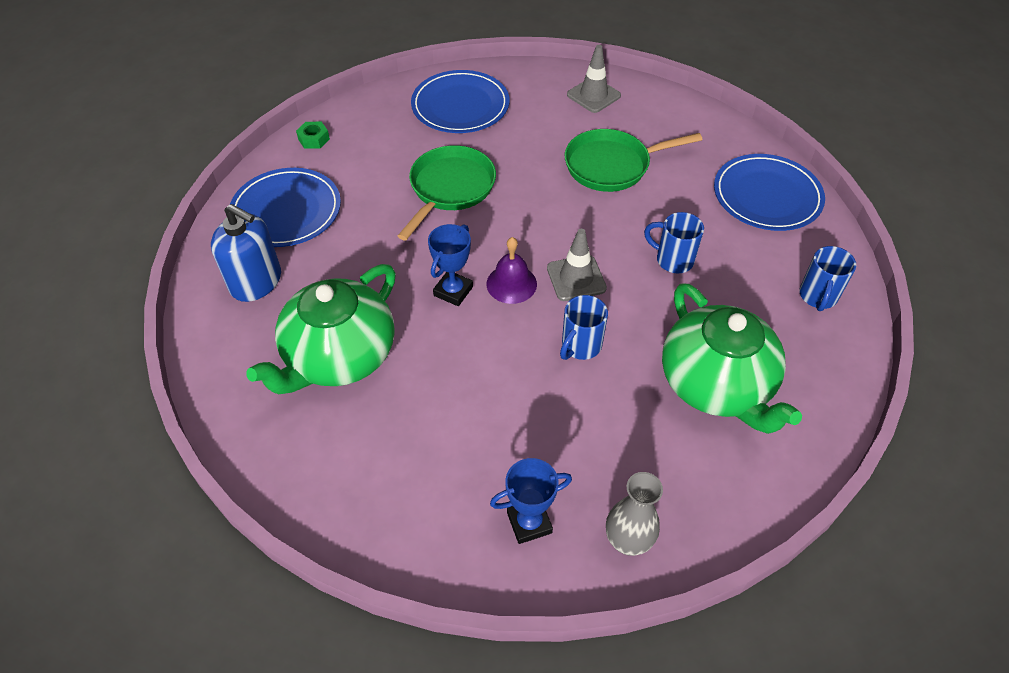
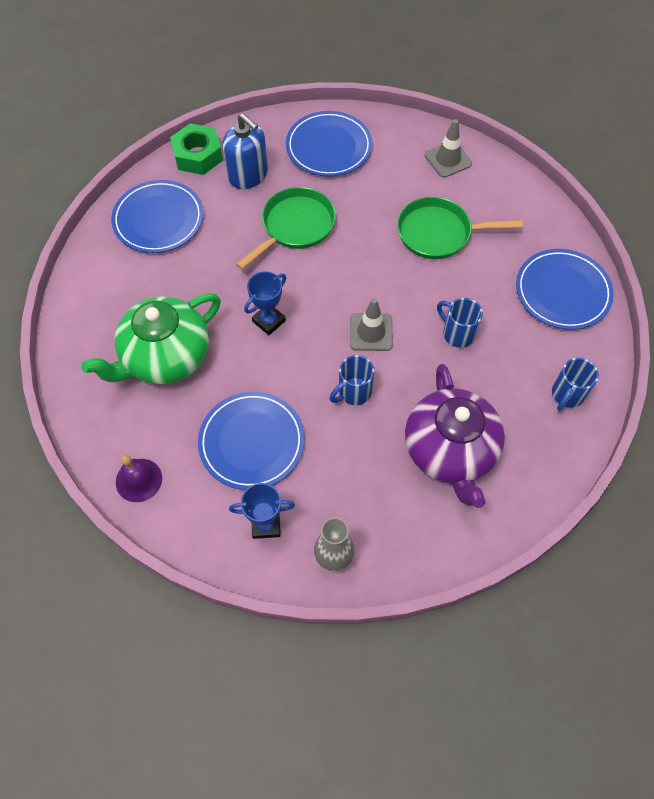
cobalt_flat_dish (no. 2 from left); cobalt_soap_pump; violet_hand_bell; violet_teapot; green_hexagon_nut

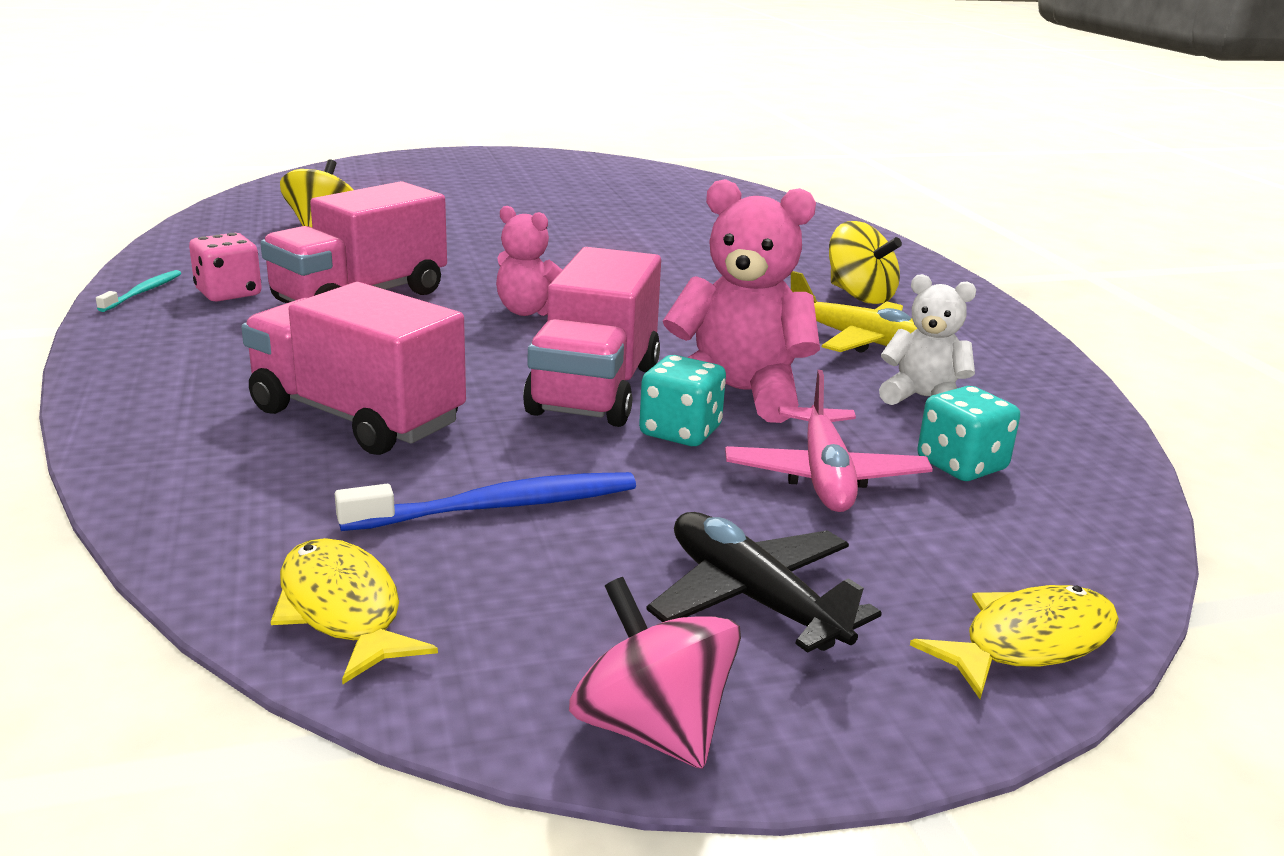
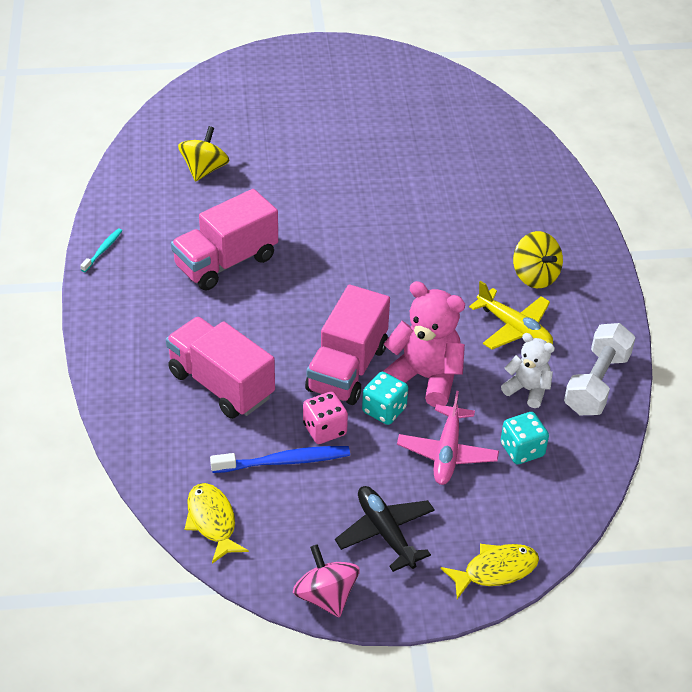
rose-pink_teddy (no. 1 from left in the first image); snow-white_dumbbell; rose-pink_game_die

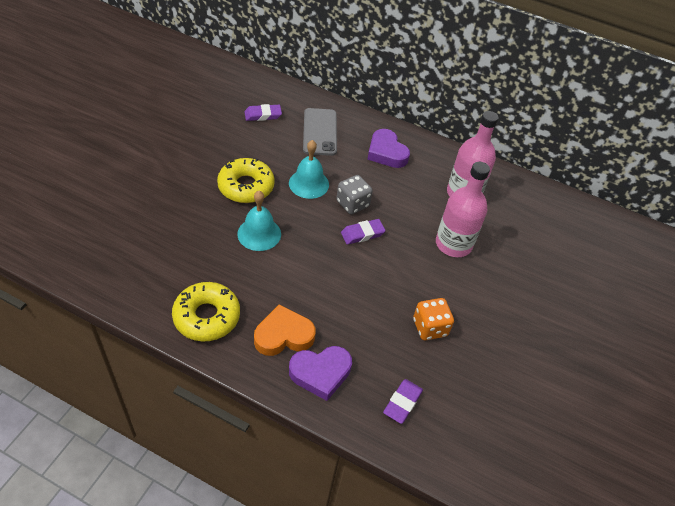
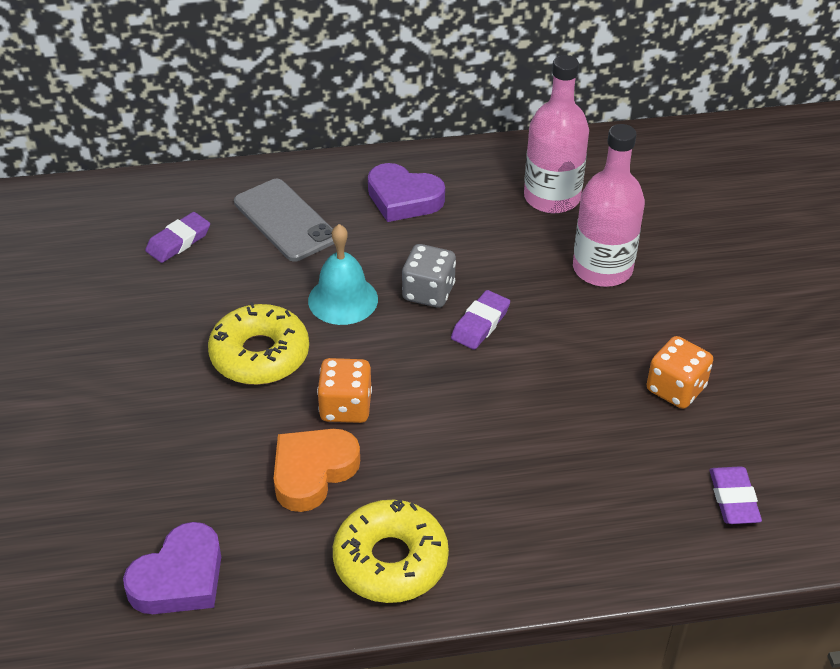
orange_heart; violet_heart (no. 1 from left); orange_game_die (no. 1 from left)

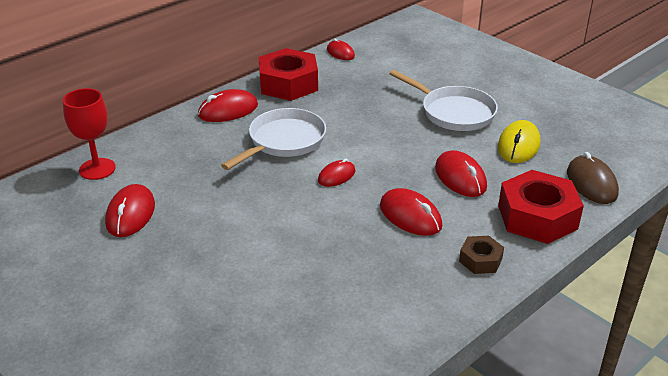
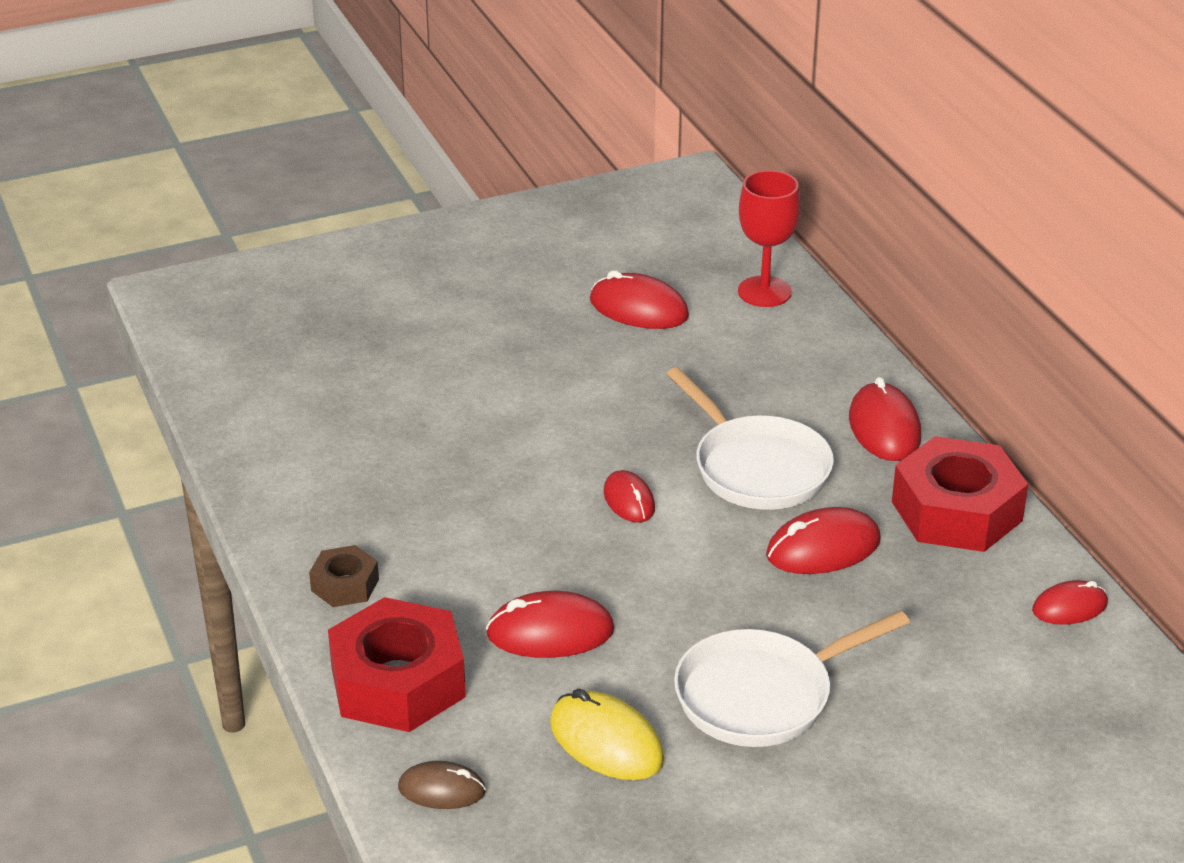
scarlet_computer_mouse (no. 4 from left); dark_brown_computer_mouse

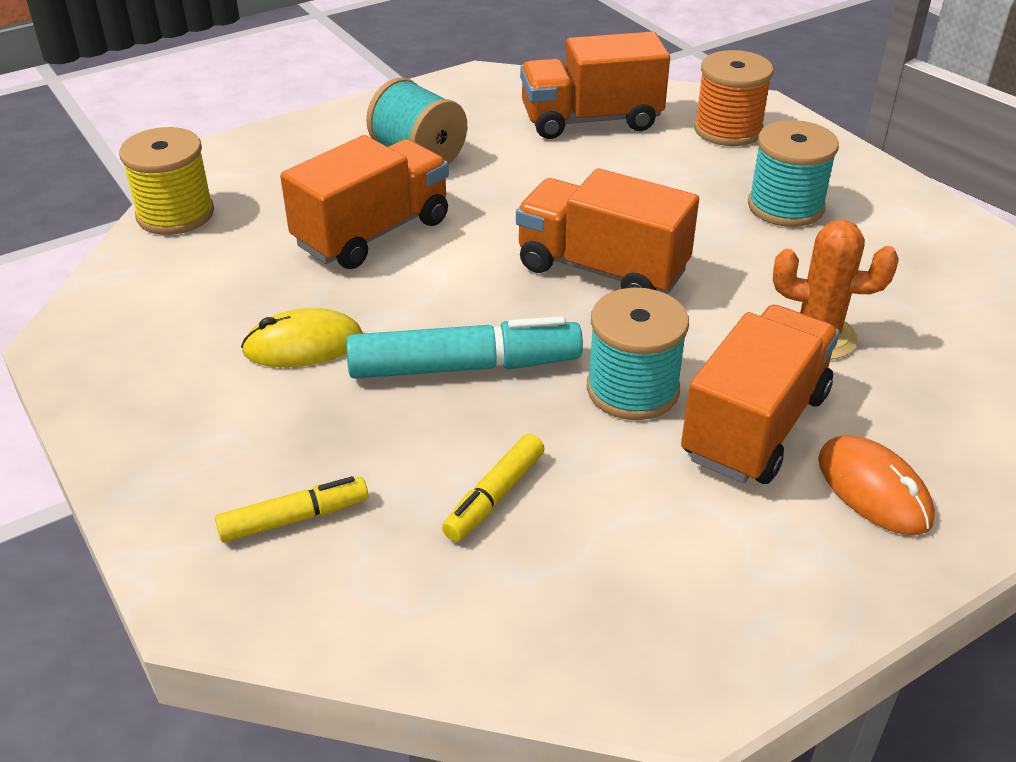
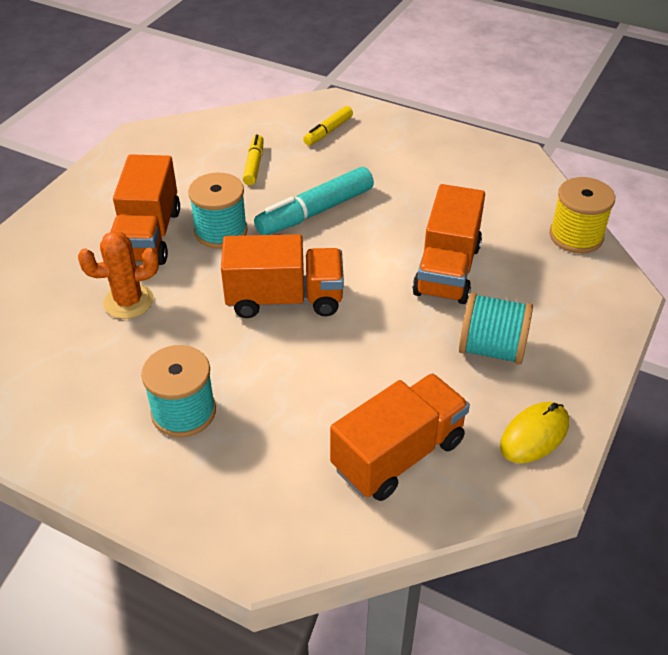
orange_bobbin; orange_computer_mouse; golden_computer_mouse

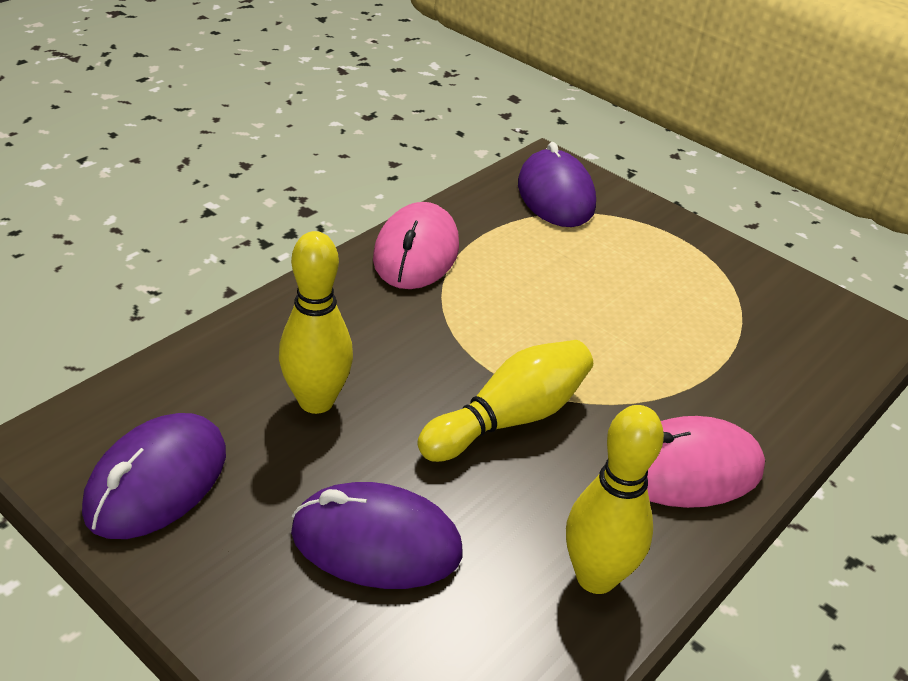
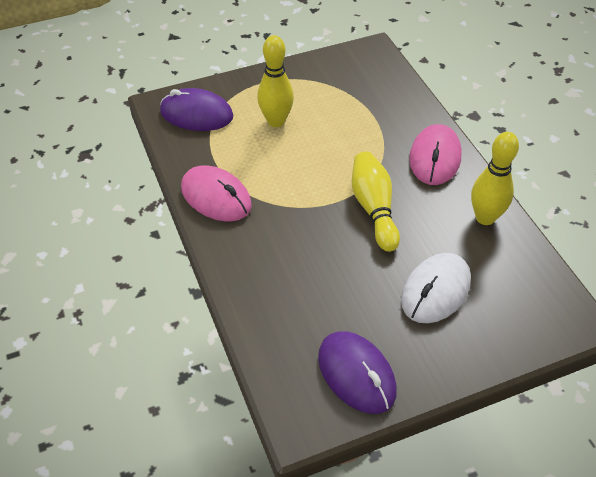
golden_tenpin (no. 1 from left); snow-white_computer_mouse

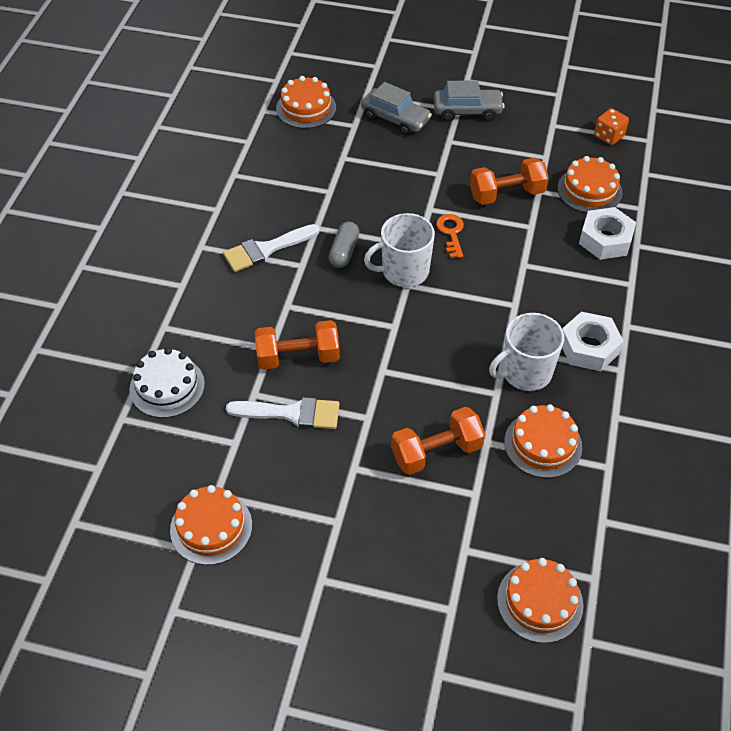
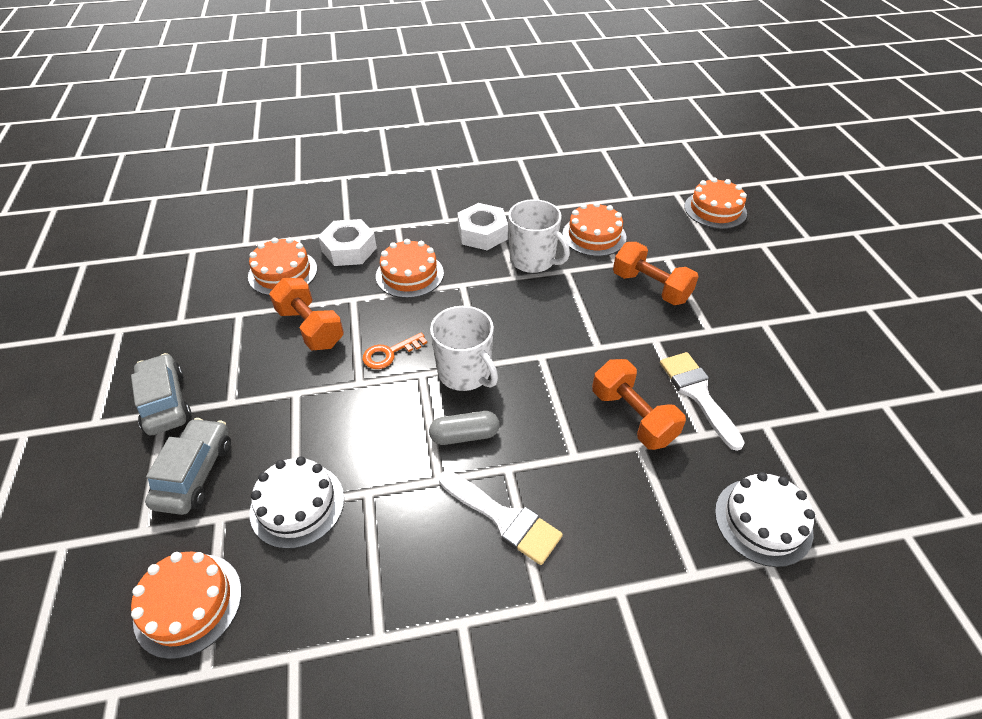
orange_game_die; snow-white_layer_cake (no. 1 from left); orange_layer_cake (no. 3 from left)

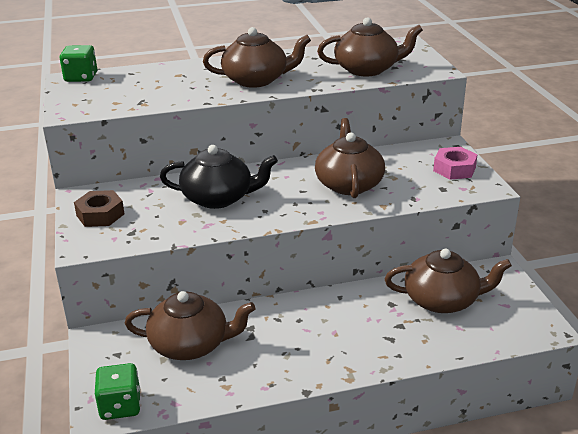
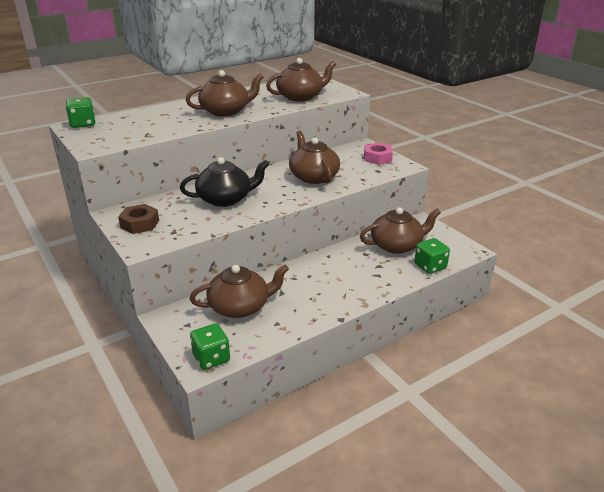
green_game_die (no. 3 from left)

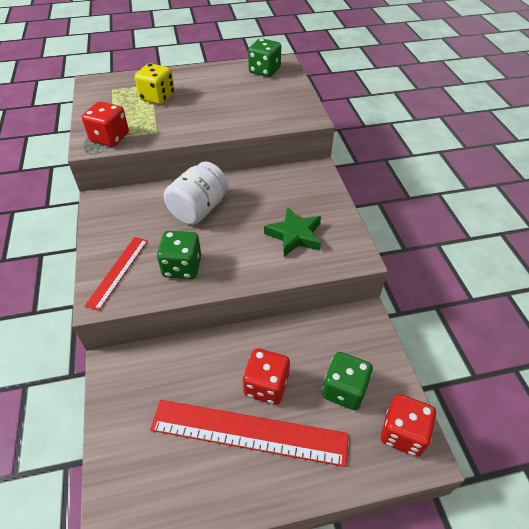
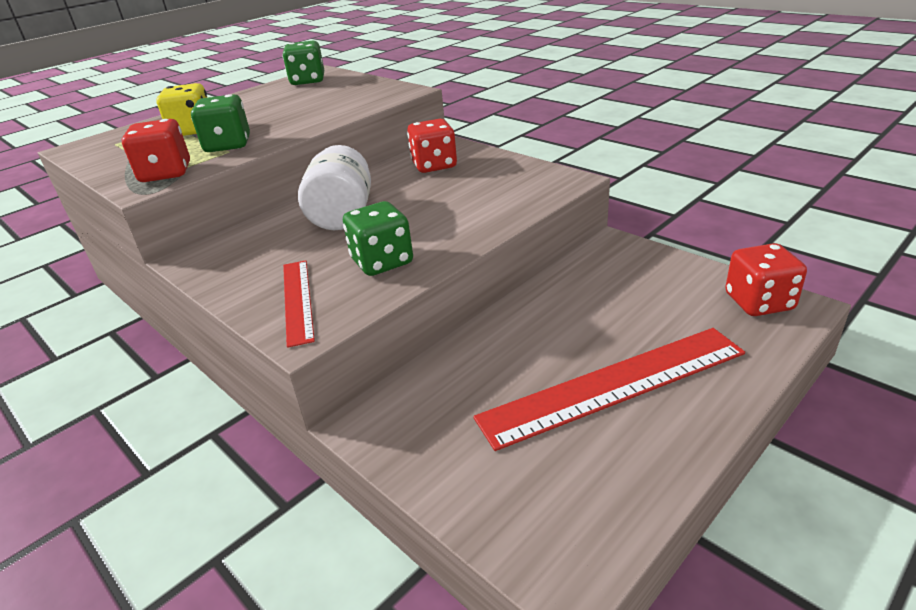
green_star_shape; scarlet_game_die (no. 2 from left); green_game_die (no. 1 from left)

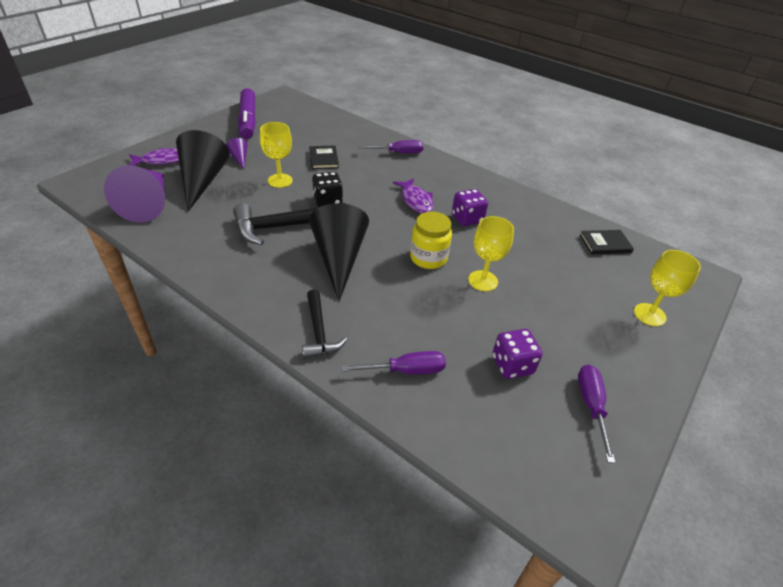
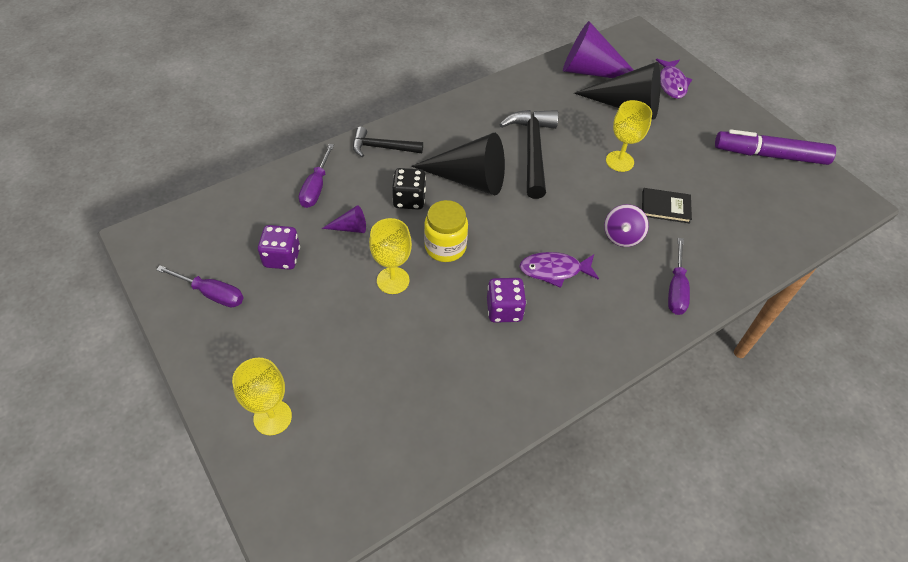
jet-black_hardback (no. 2 from left in the first image); violet_toy_top; violet_cone (no. 1 from left); jet-black_game_die

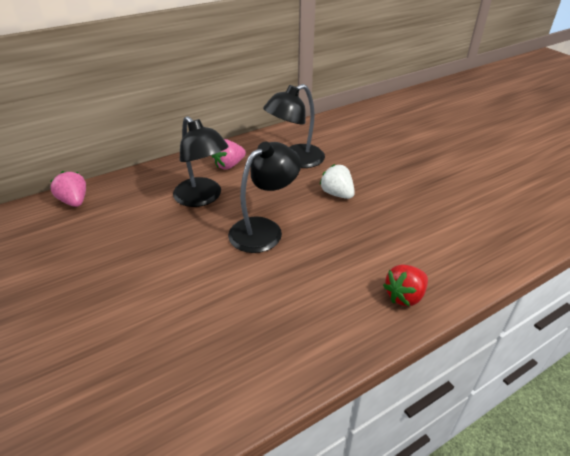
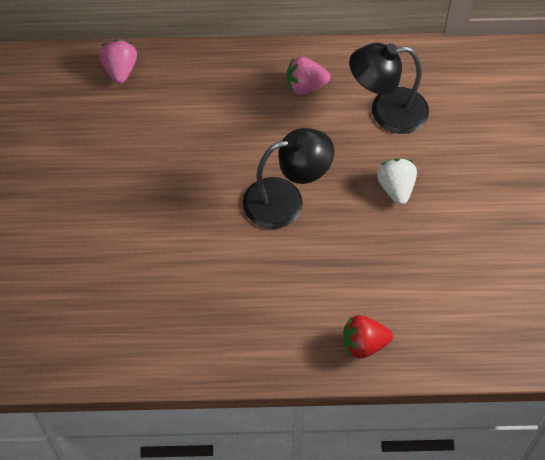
jet-black_reading_lamp (no. 1 from left in the first image)

